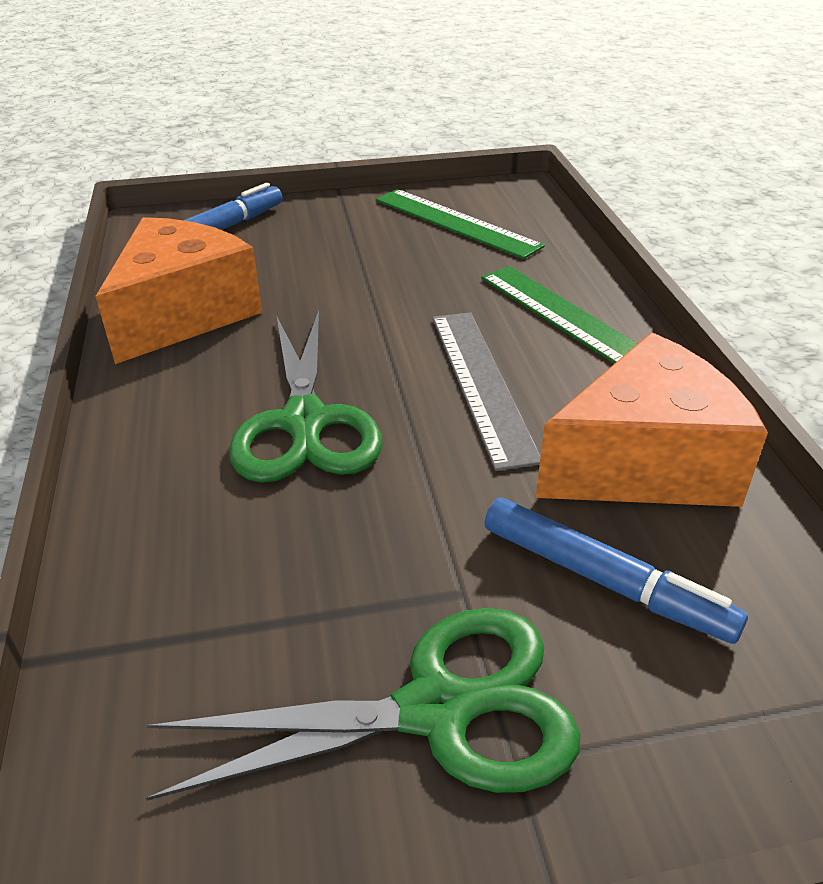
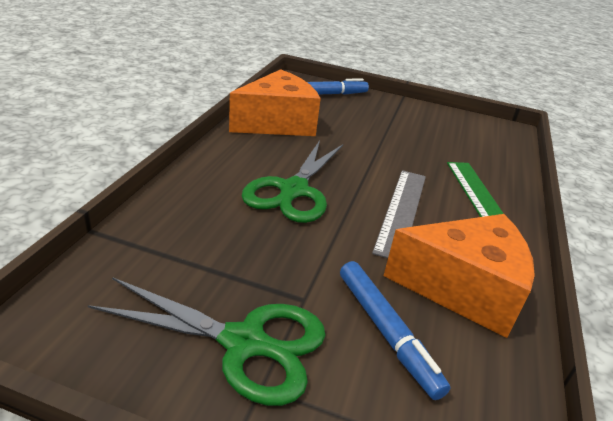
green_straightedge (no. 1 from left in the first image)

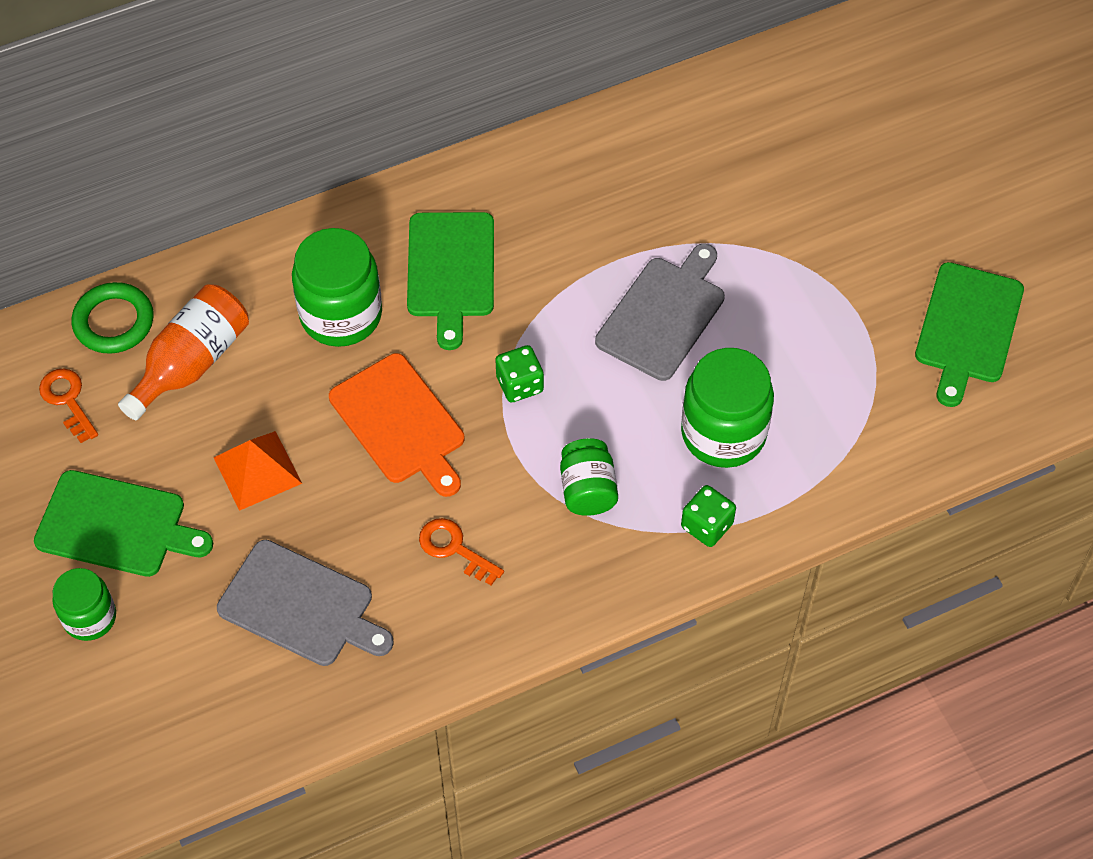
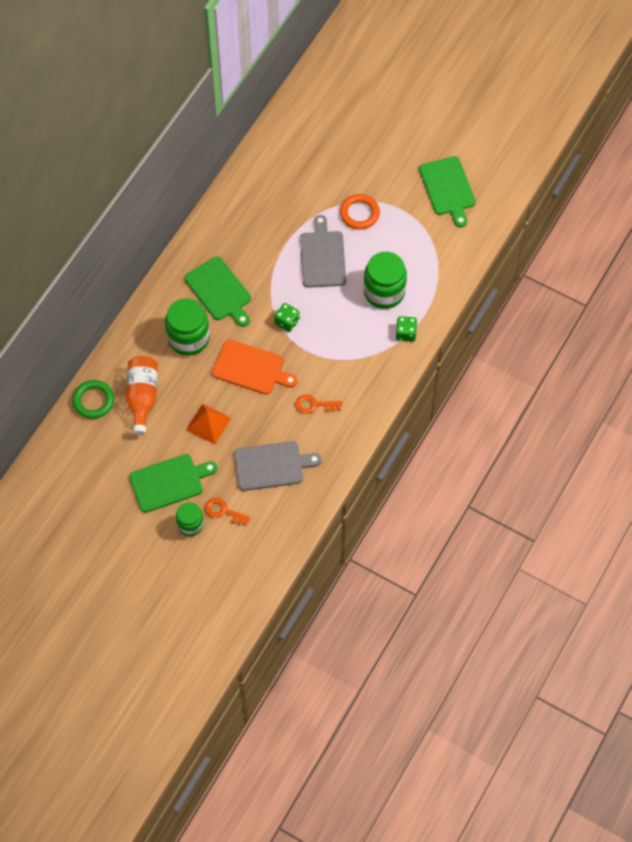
green_preserve_jar (no. 3 from left in the first image); orange_hoop; orange_door_key (no. 1 from left)

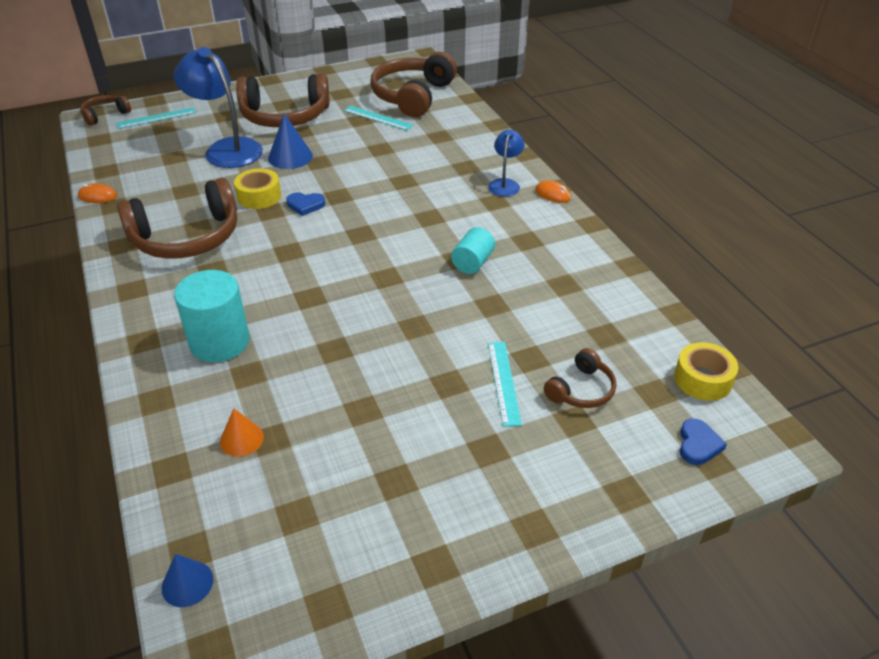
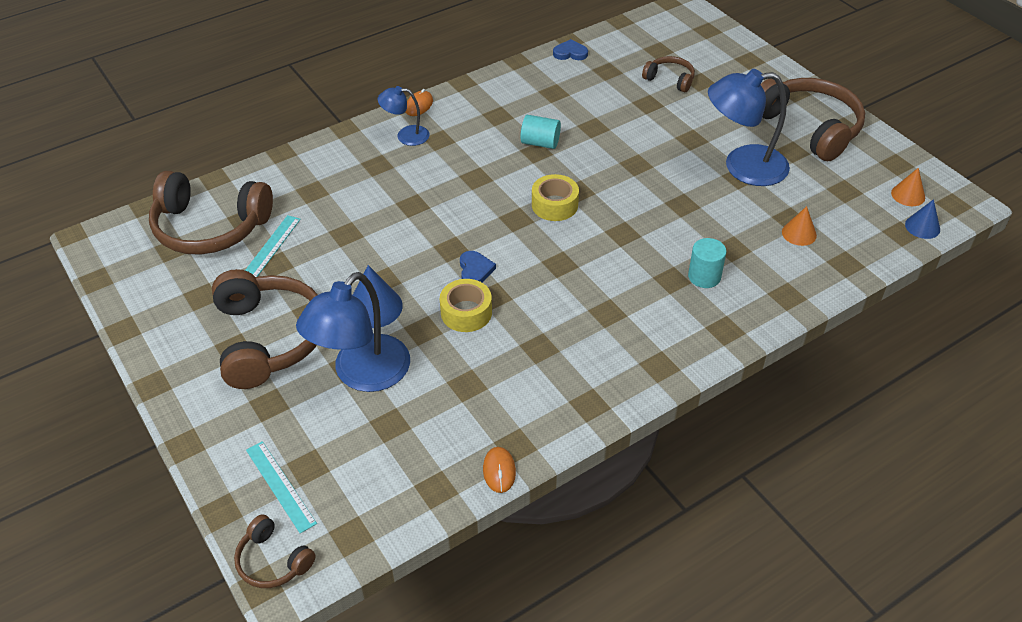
aqua_straightedge (no. 3 from left in the first image); cobalt_reading_lamp (no. 3 from left); orange_cone (no. 2 from left); dark_brown_over-ear_headphones (no. 5 from left); golden_tape (no. 2 from left); cobalt_heart (no. 2 from left); aqua_cylinder (no. 2 from left)

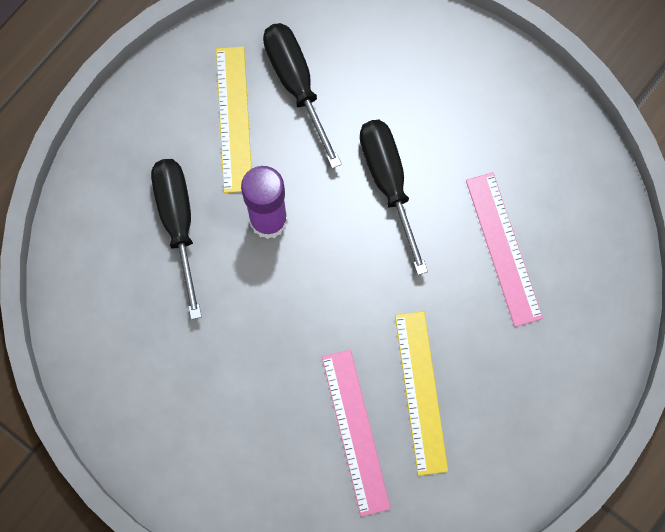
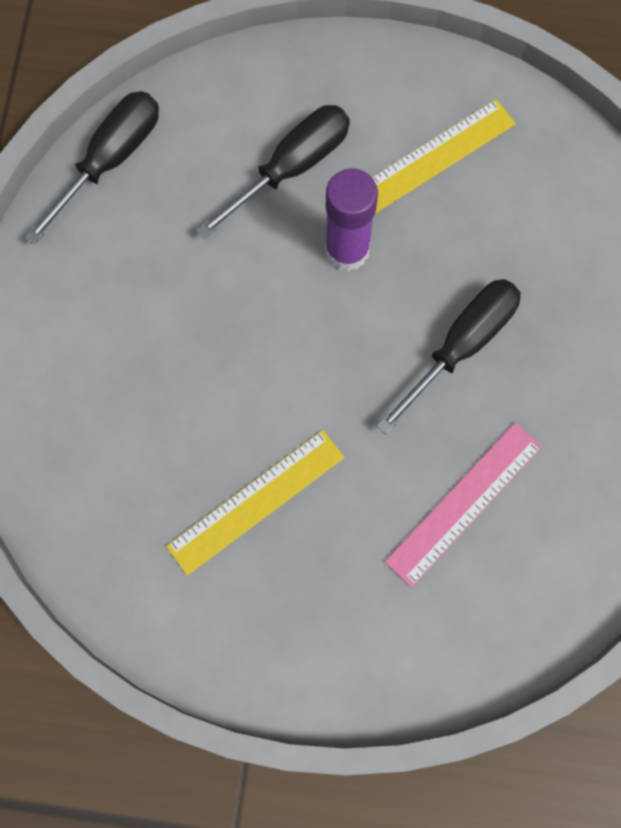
rose-pink_straightedge (no. 1 from left in the first image); jet-black_screwdriver (no. 1 from left)

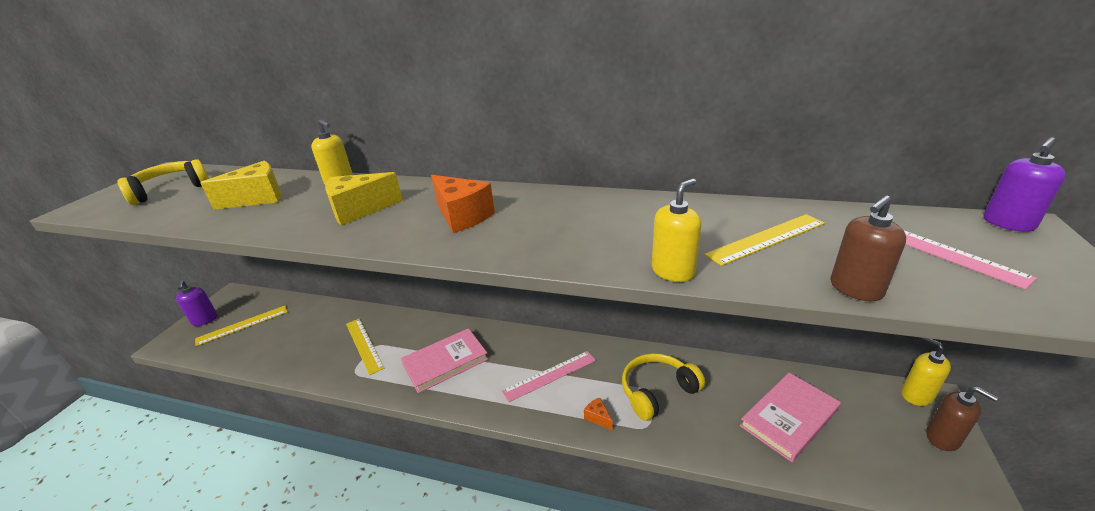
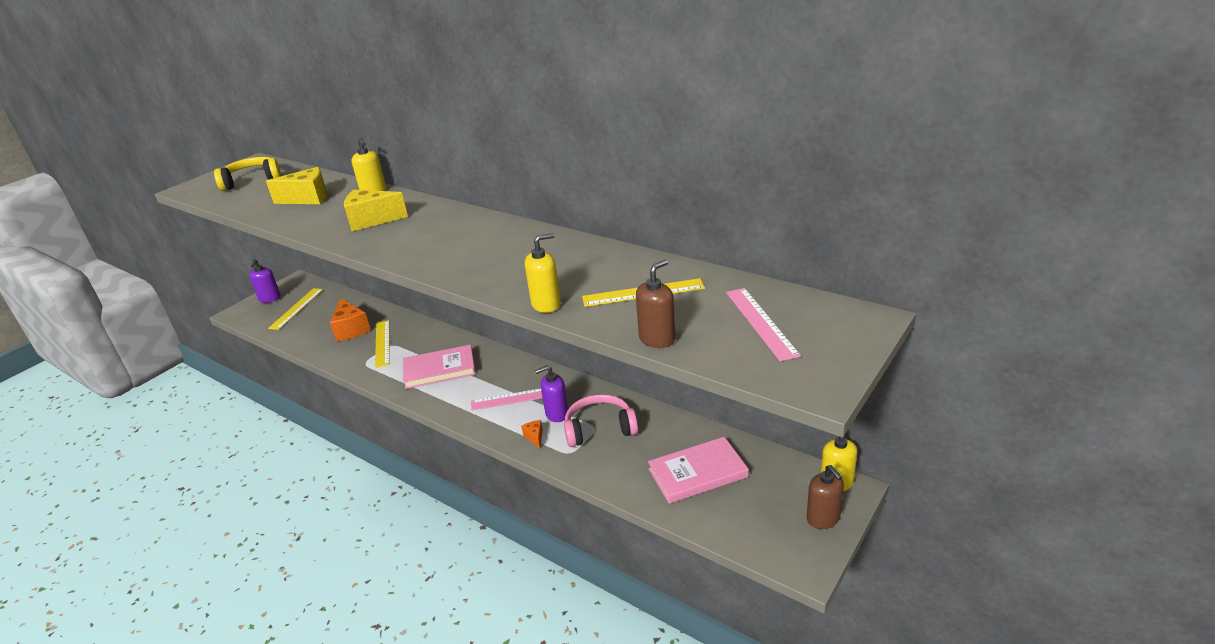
orange_cheese_wedge (no. 1 from left); violet_soap_pump (no. 2 from left); rose-pink_over-ear_headphones; golden_straightedge (no. 1 from left); dark_brown_soap_pump (no. 1 from left)

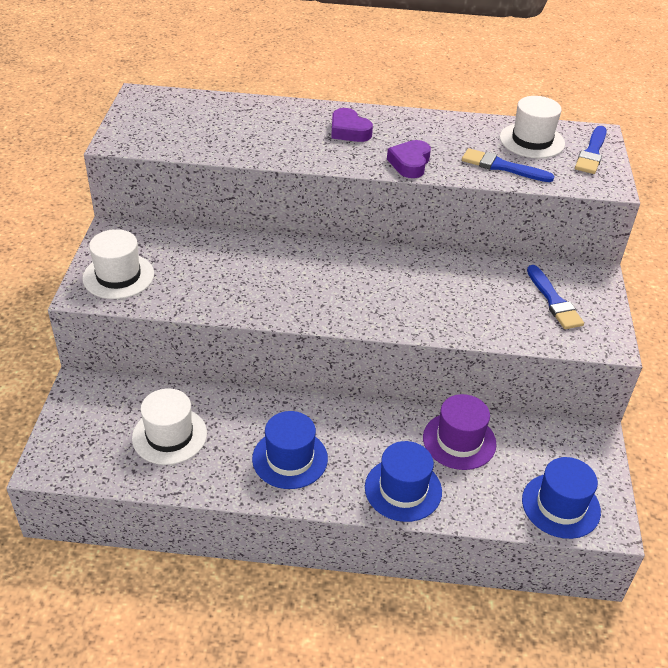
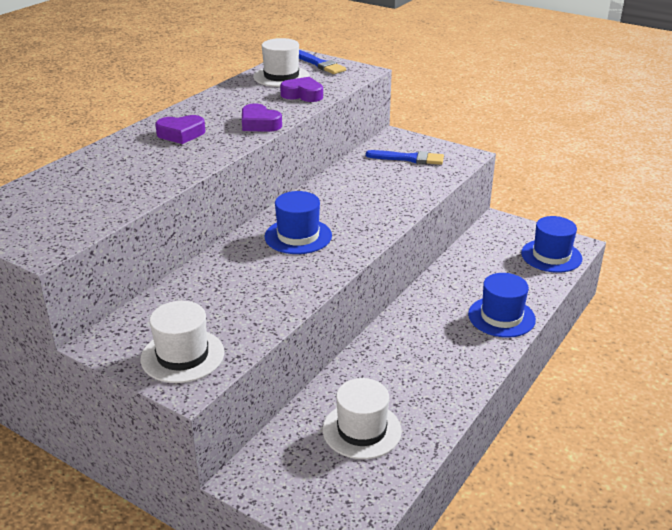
violet_tall_hat; cobalt_tall_hat (no. 1 from left); violet_heart (no. 3 from left)

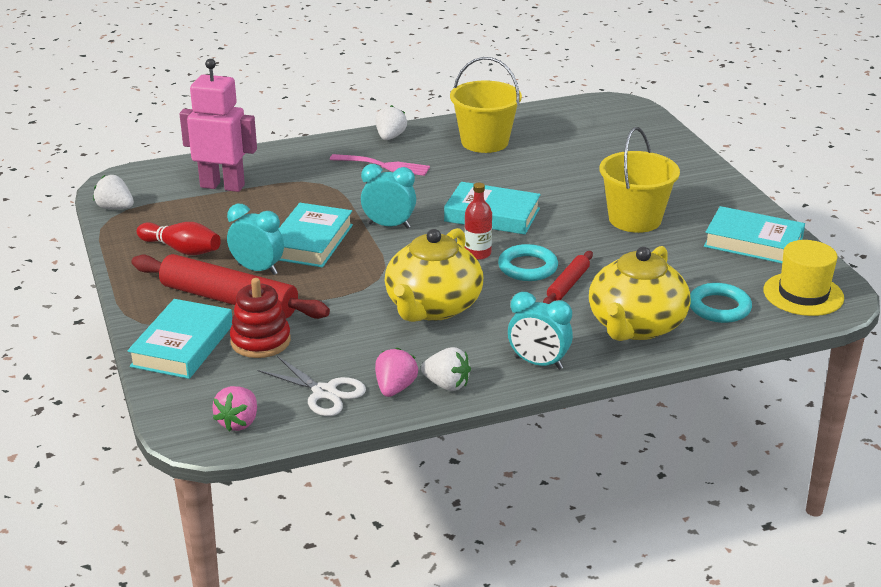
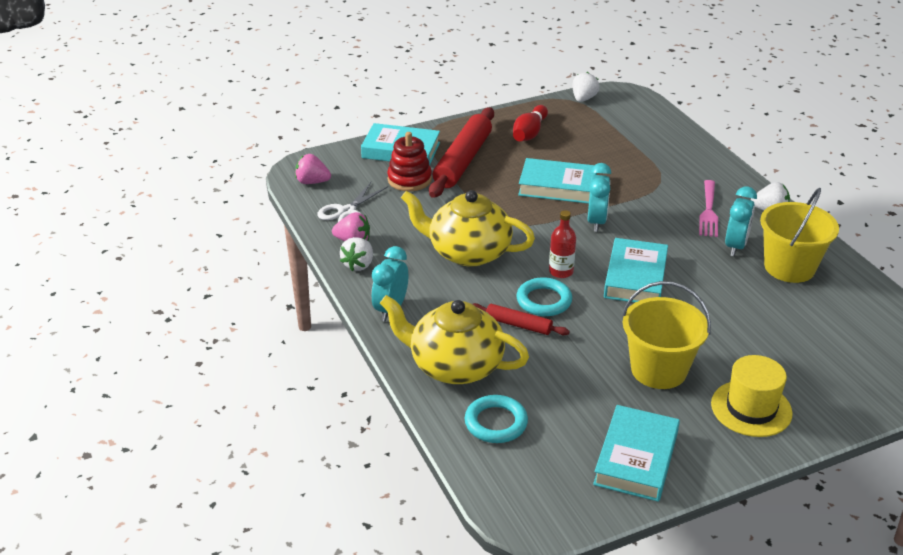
rose-pink_robot; aqua_alarm_clock (no. 3 from left); golden_tall_hat

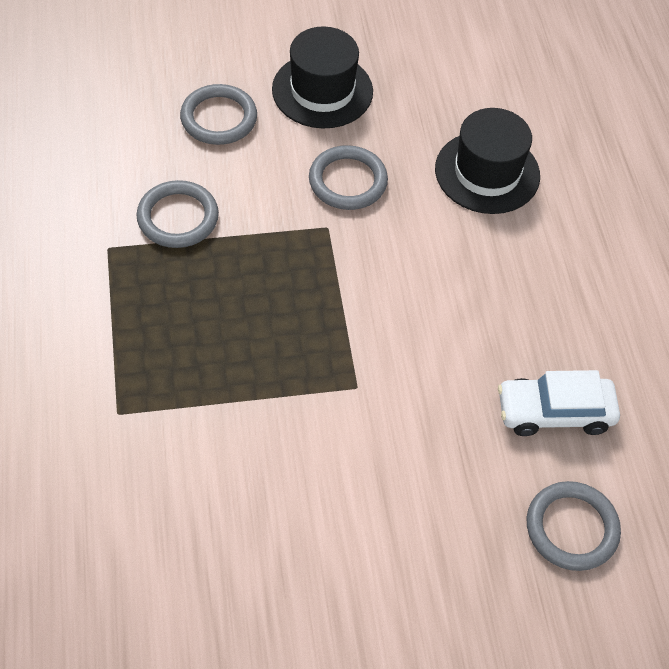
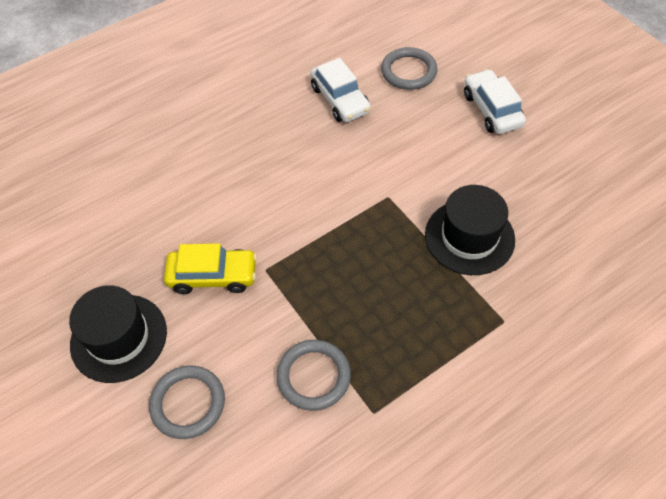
snow-white_toy_car (no. 2 from left); jet-black_tall_hat (no. 2 from left); golden_toy_car

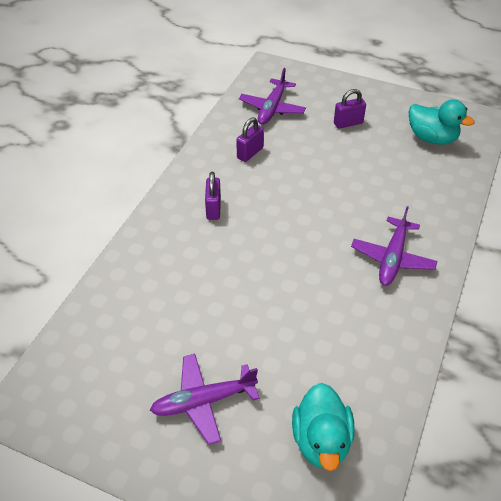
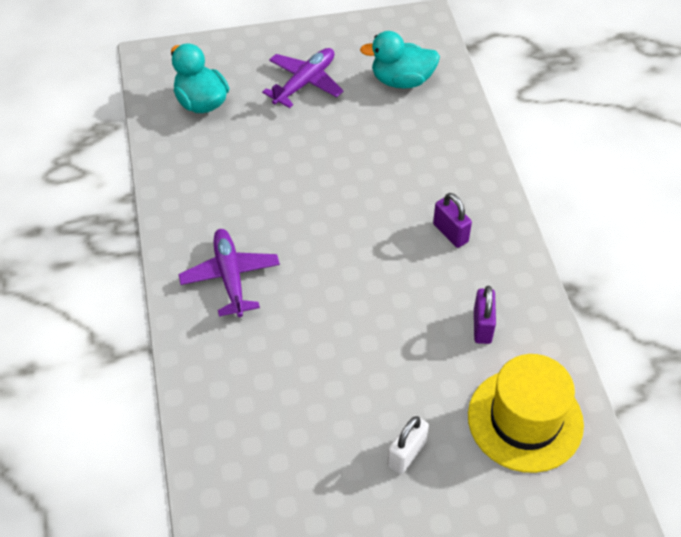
aqua_toy_duck (no. 2 from left); golden_tall_hat; snow-white_padlock

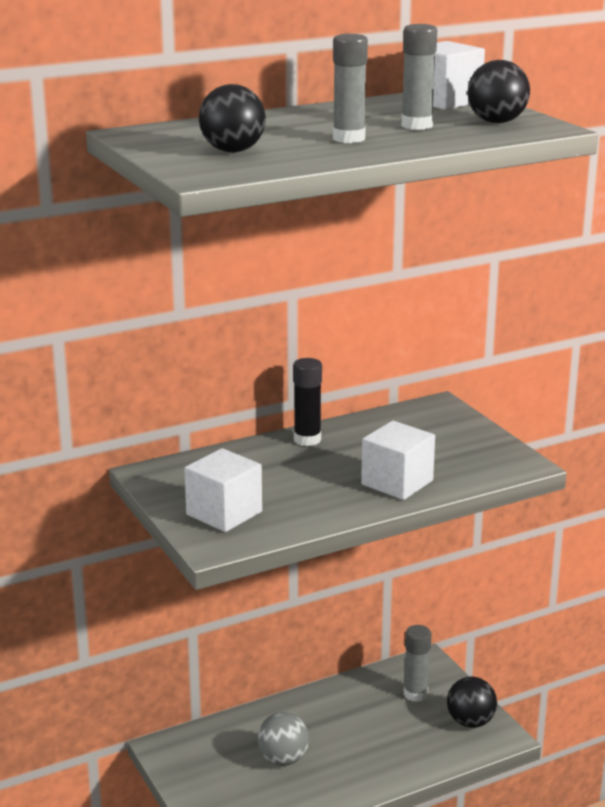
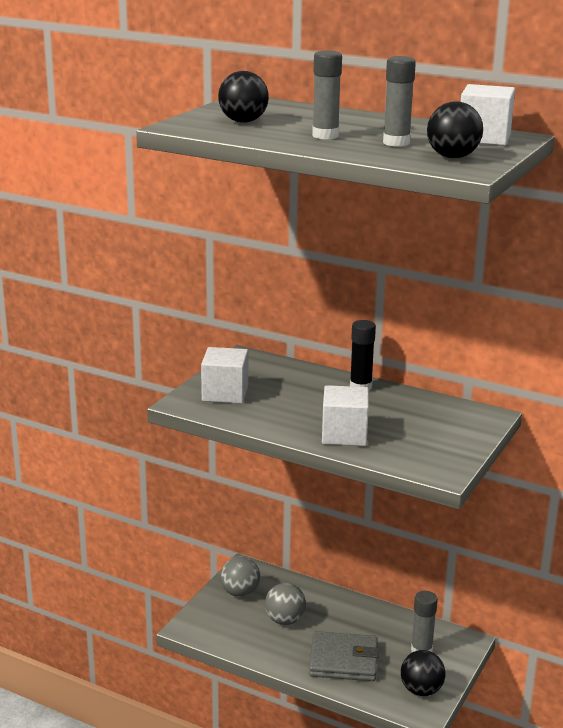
grey_ball (no. 1 from left); grey_billfold

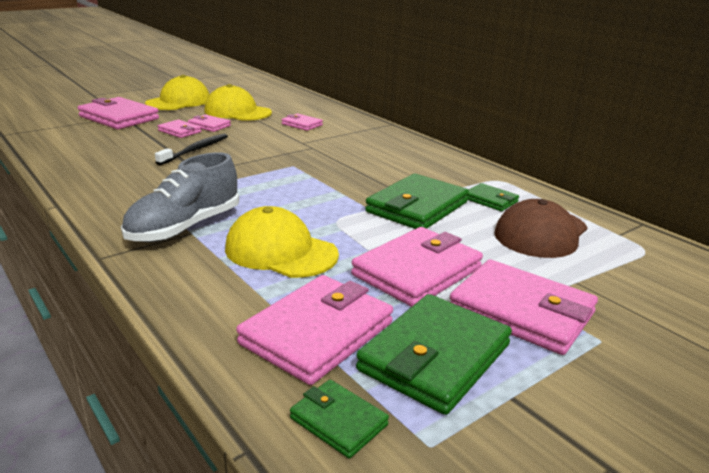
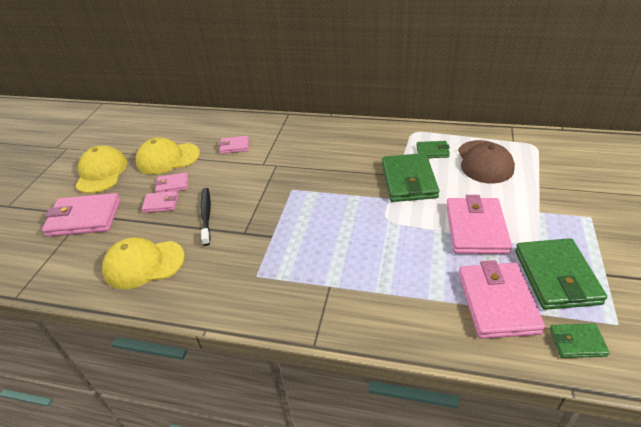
grey_sneaker; rose-pink_billfold (no. 7 from left in the first image); golden_peaked_cap (no. 2 from left)

